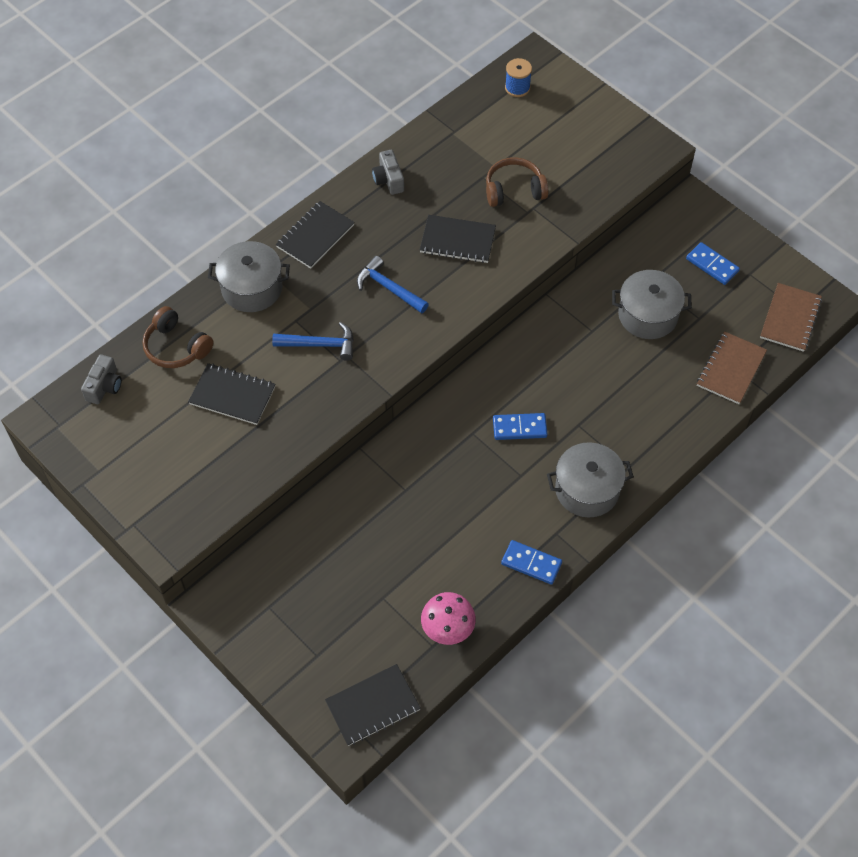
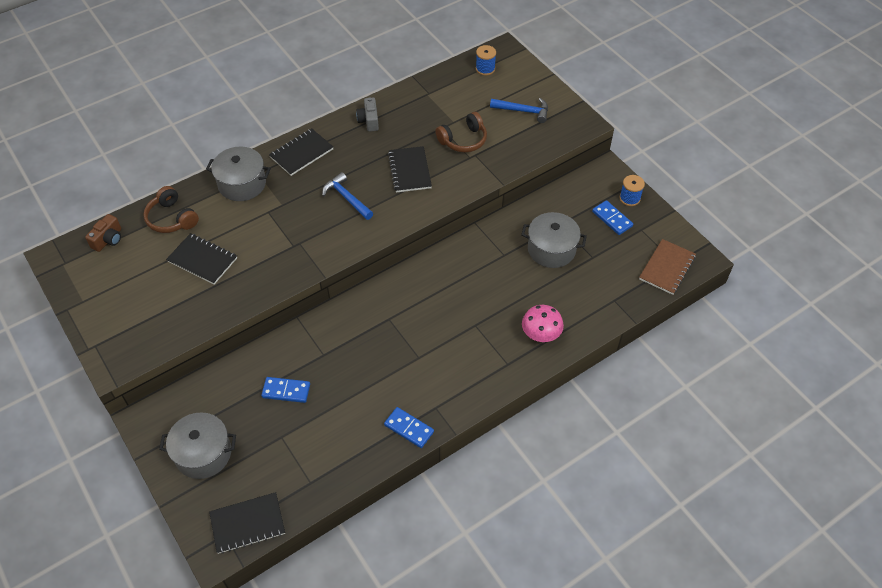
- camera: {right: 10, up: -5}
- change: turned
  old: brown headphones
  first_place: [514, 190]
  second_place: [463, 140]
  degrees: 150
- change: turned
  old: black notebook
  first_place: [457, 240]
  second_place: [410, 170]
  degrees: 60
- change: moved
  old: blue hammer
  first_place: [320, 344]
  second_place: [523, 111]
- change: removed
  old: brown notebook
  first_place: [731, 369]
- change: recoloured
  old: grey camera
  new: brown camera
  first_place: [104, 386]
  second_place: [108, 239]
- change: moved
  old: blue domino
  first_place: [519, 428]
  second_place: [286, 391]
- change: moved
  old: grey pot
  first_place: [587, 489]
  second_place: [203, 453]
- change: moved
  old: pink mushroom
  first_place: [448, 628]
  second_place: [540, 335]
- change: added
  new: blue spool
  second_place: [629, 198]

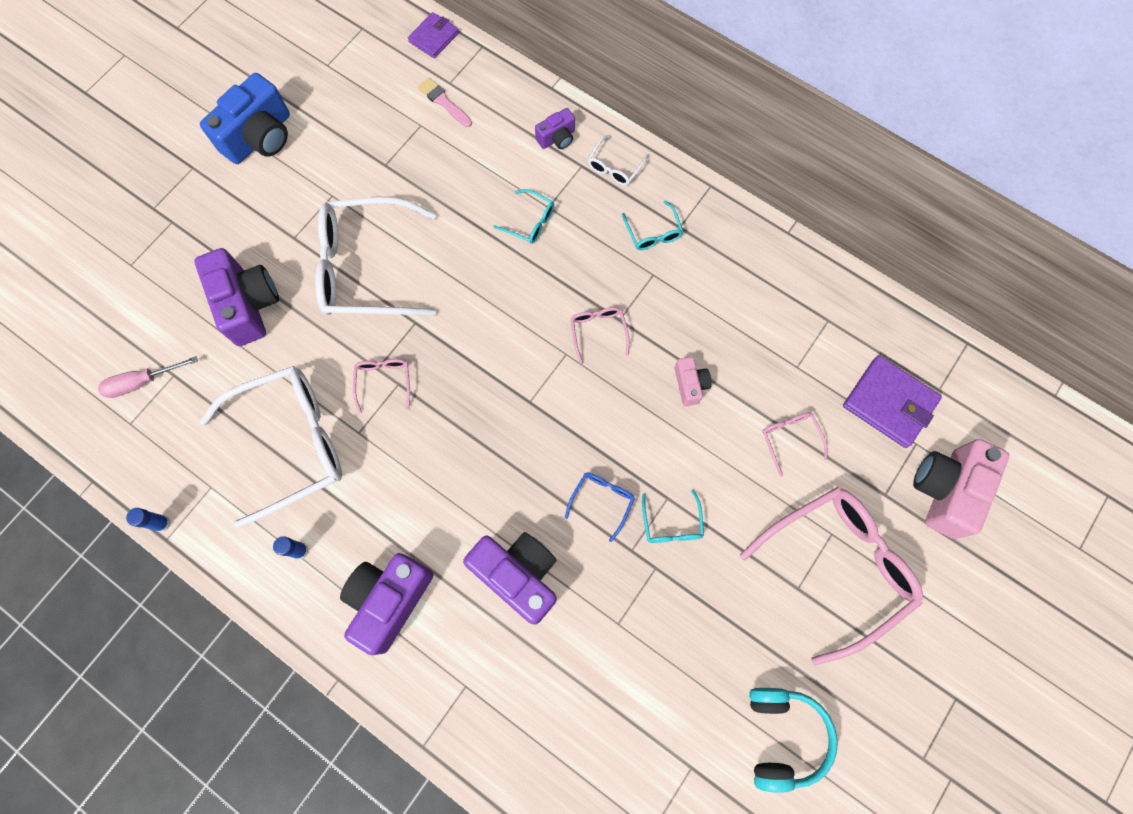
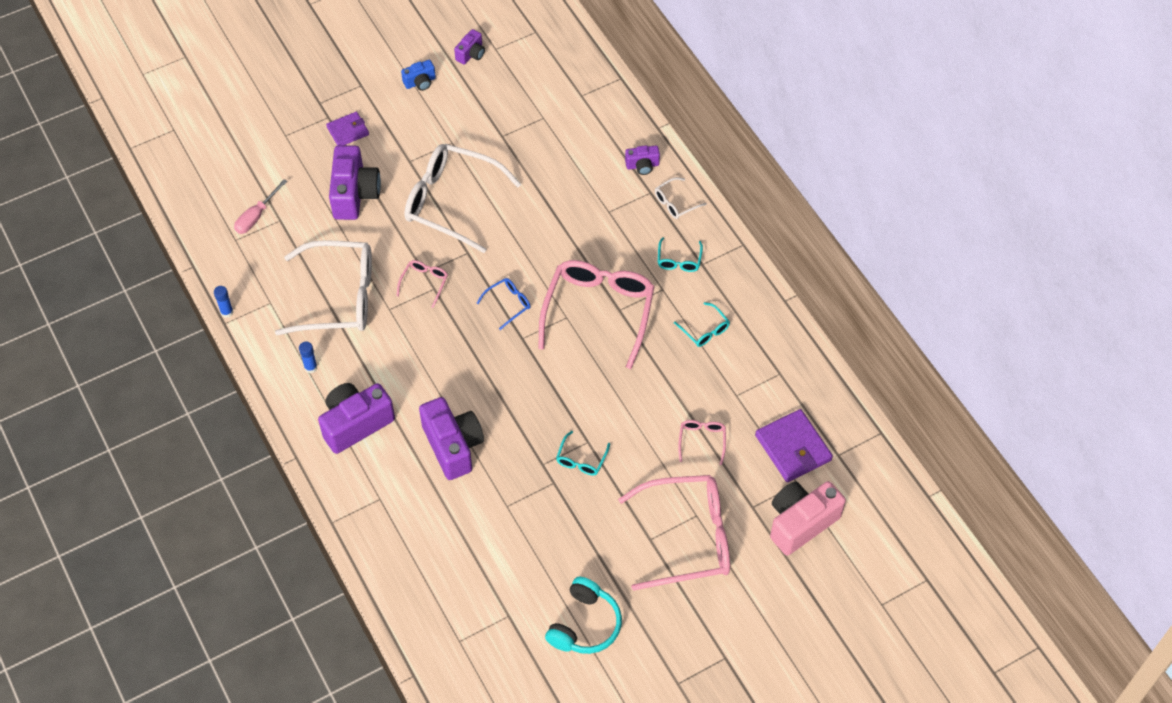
- camera: {right: 25, up: -15}
- change: moved
  old: purple wallet
  first_place: [434, 37]
  second_place: [348, 131]
- change: resized
  old: blue camera
  first_place: [260, 137]
  second_place: [420, 82]
  factor: 0.51
- change: removed
  old: pink brush
  first_place: [444, 102]
- change: moved
  old: turquoise glasses
  first_place: [530, 222]
  second_place: [705, 330]
- change: resized
  old: pink glasses
  first_place: [598, 332]
  second_place: [599, 312]
  factor: 2.33
- change: turned
  old: pink screwdriver
  first_place: [142, 382]
  second_place: [256, 216]
  degrees: -60
- change: removed
  old: pink camera
  first_place: [690, 385]
- change: moved
  old: blue glasses
  first_place: [602, 501]
  second_place: [508, 304]
- change: added
  new: purple camera
  second_place: [471, 54]

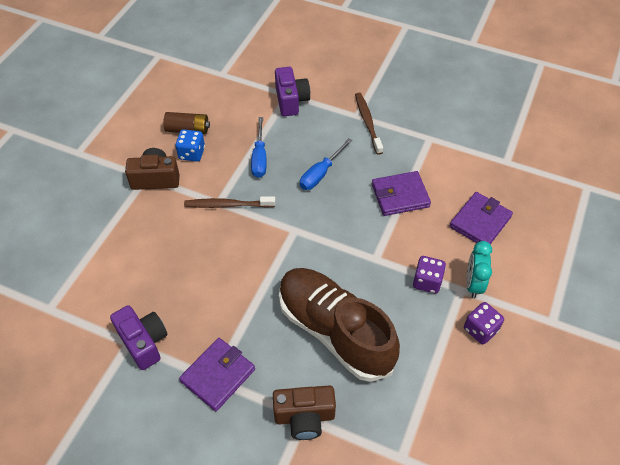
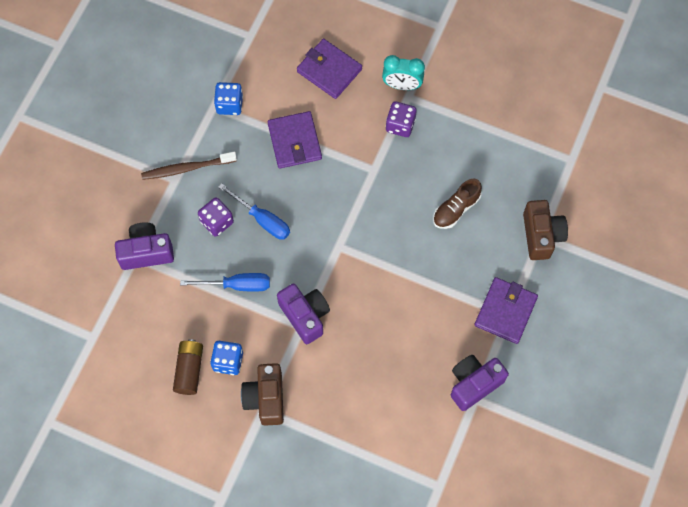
- camera: {right: -90, up: 15}
- change: replaced
  old: brown toothbrush
  new: purple camera
  first_place: [227, 205]
  second_place: [305, 316]
- change: resized
  old: brown shoe
  first_place: [334, 331]
  second_place: [456, 209]
  factor: 0.44
- change: moved
  old: purple dice
  first_place: [480, 329]
  second_place: [217, 222]
- change: turned
  old: purple wallet
  first_place: [218, 375]
  second_place: [505, 311]
  degrees: 75
- change: added
  new: blue dice
  second_place: [229, 104]

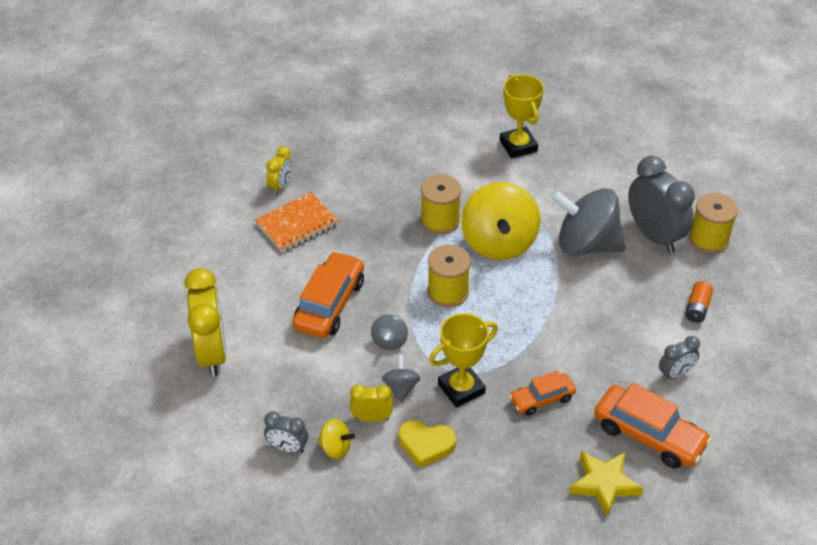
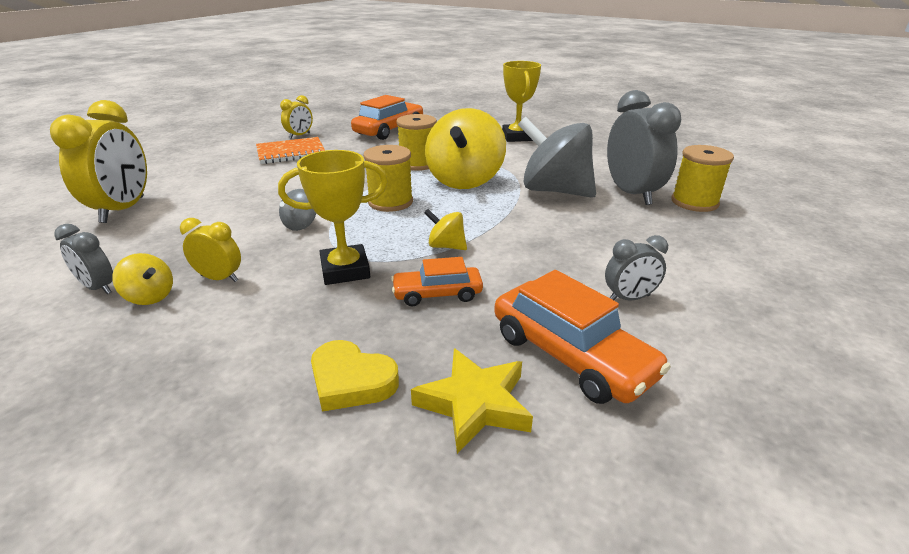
- camera: {right: 15, up: -15}
- change: moved
  old: orange car
  first_place: [330, 304]
  second_place: [389, 130]
- change: removed
  old: orange battery
  first_place: [697, 308]
- change: removed
  old: grey spinning top
  first_place: [401, 388]
- change: moved
  old: yellow heart
  first_place: [426, 445]
  second_place: [351, 381]
- change: added
  new: yellow spinning top
  second_place: [446, 246]

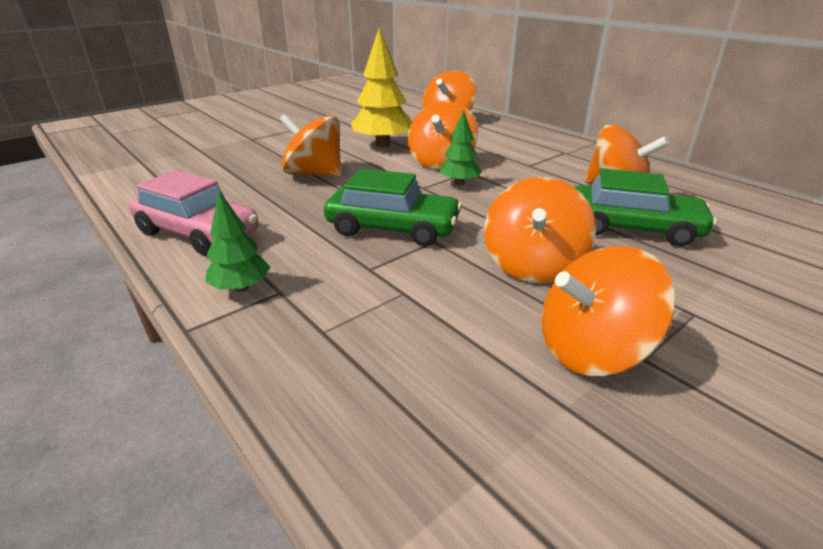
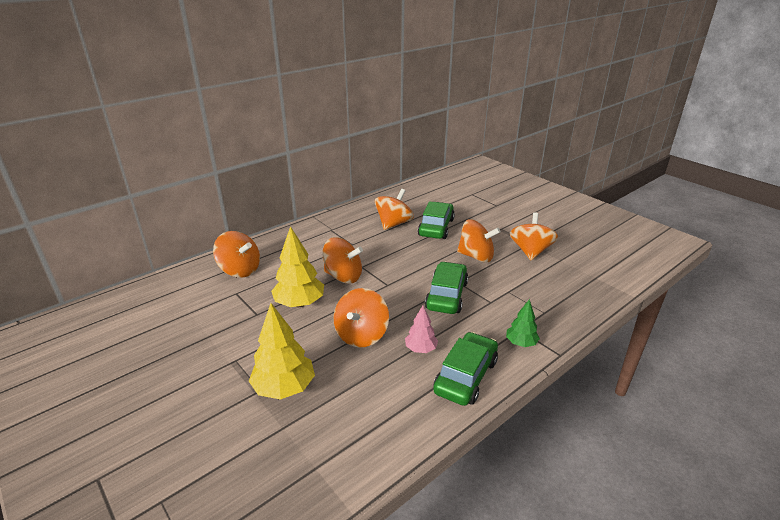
- camera: {right: -90, up: 0}
- change: removed
  old: green tree
  first_place: [459, 183]
- change: recoloured
  old: pink car
  new: green car
  first_place: [198, 233]
  second_place: [465, 376]
- change: turned
  old: orange spinning top
  first_place: [591, 350]
  second_place: [530, 251]
  degrees: -150
- change: added
  new: yellow tree
  second_place: [284, 388]
- change: added
  new: pink tree
  second_place: [421, 349]

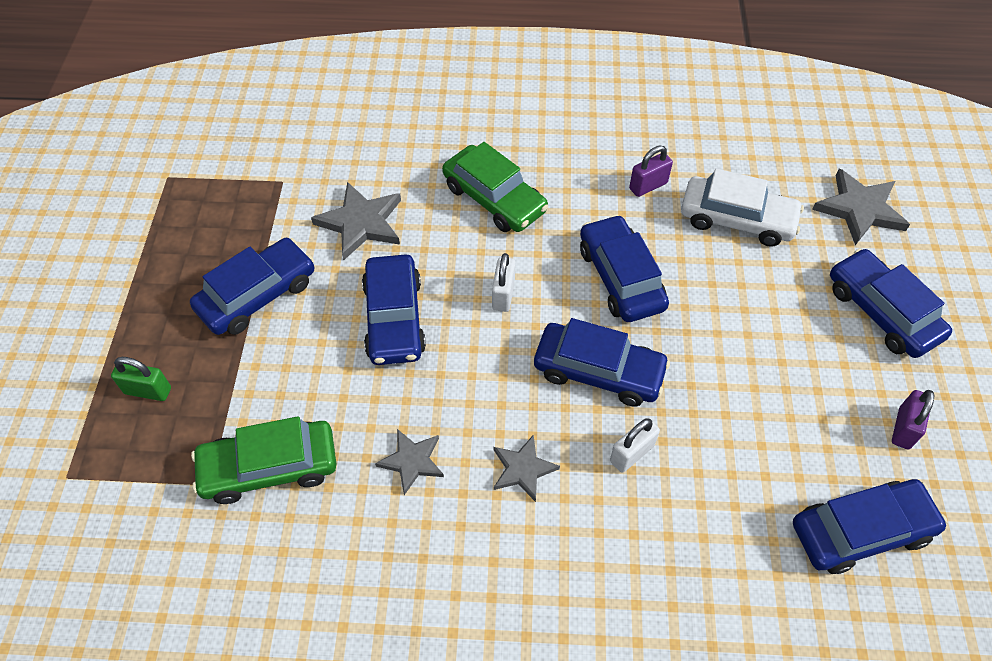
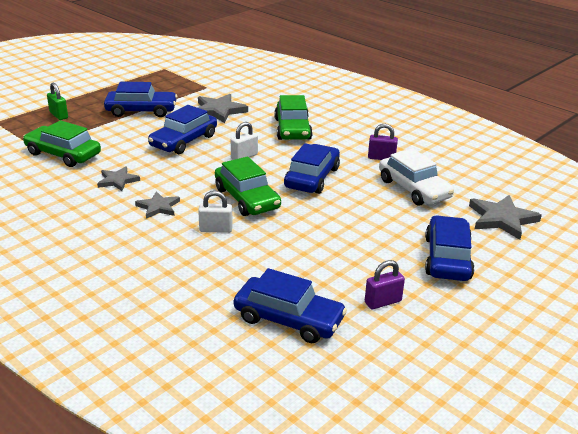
- camera: {right: 40, up: -25}
- change: recoloured
  old: blue car
  new: green car
  first_place: [598, 371]
  second_place: [247, 198]

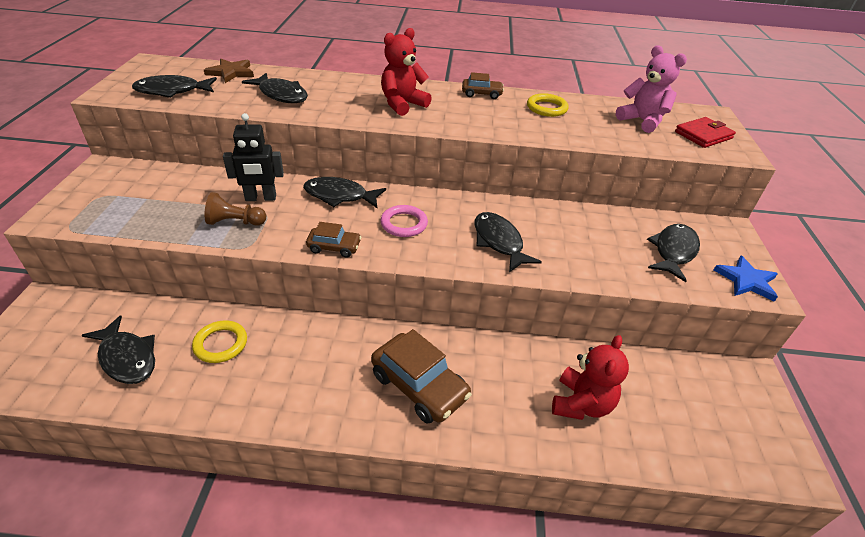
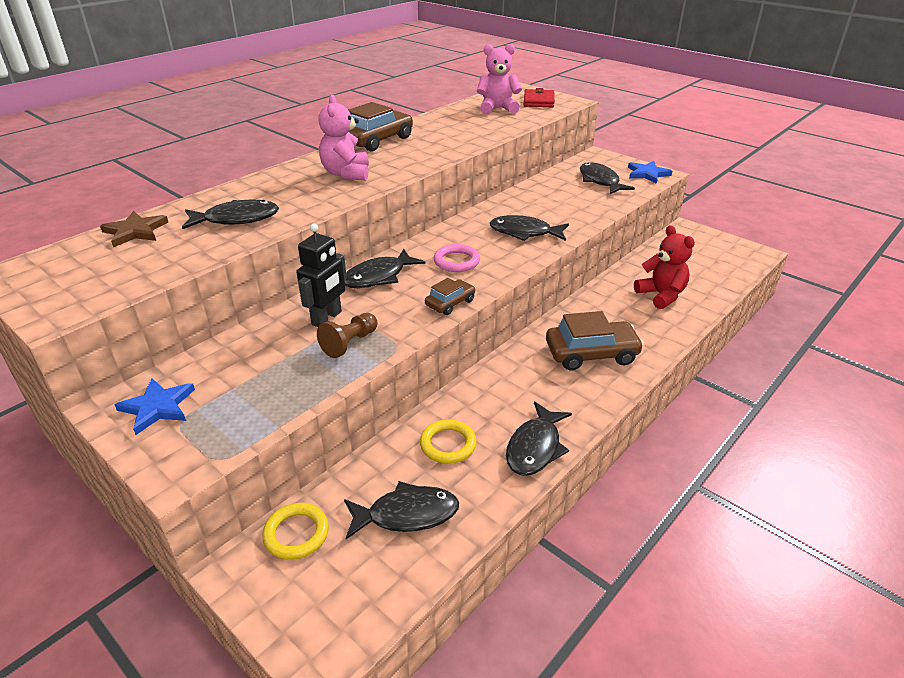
- camera: {right: -50, up: -5}
- change: recoloured
  old: red teddy bear
  new: pink teddy bear
  first_place: [402, 104]
  second_place: [346, 174]
- change: resized
  old: brown car
  first_place: [481, 94]
  second_place: [377, 140]
  factor: 1.83
- change: moved
  old: black fish
  first_place: [172, 91]
  second_place: [535, 447]
- change: moved
  old: yellow ring
  first_place: [546, 108]
  second_place: [296, 534]
- change: added
  new: blue star
  second_place: [157, 407]

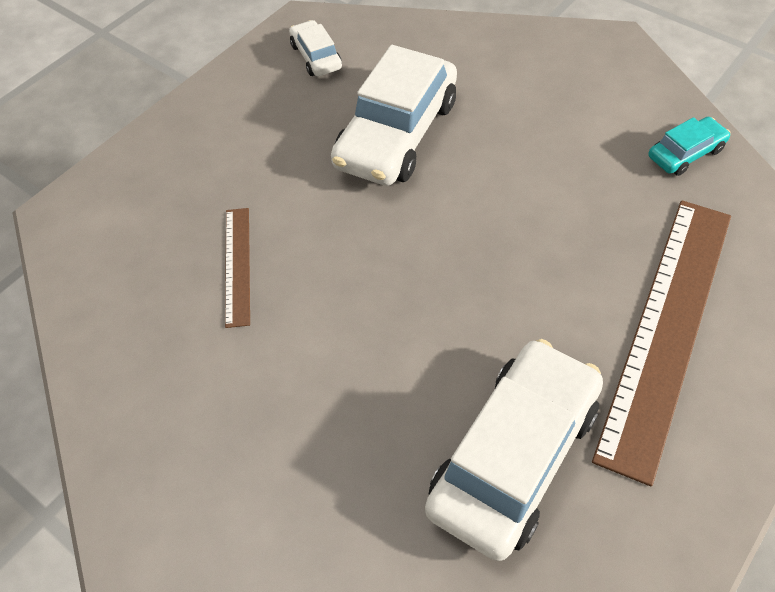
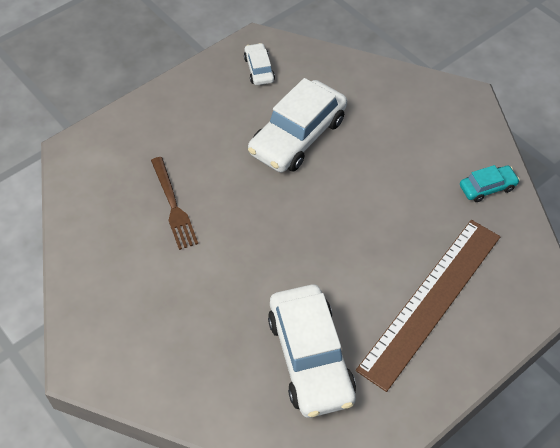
- camera: {right: 10, up: 0}
- change: replaced
  old: brown ruler
  new: brown fork
  first_place: [237, 265]
  second_place: [173, 206]
- change: turned
  old: white car
  first_place: [514, 457]
  second_place: [310, 357]
  degrees: 120

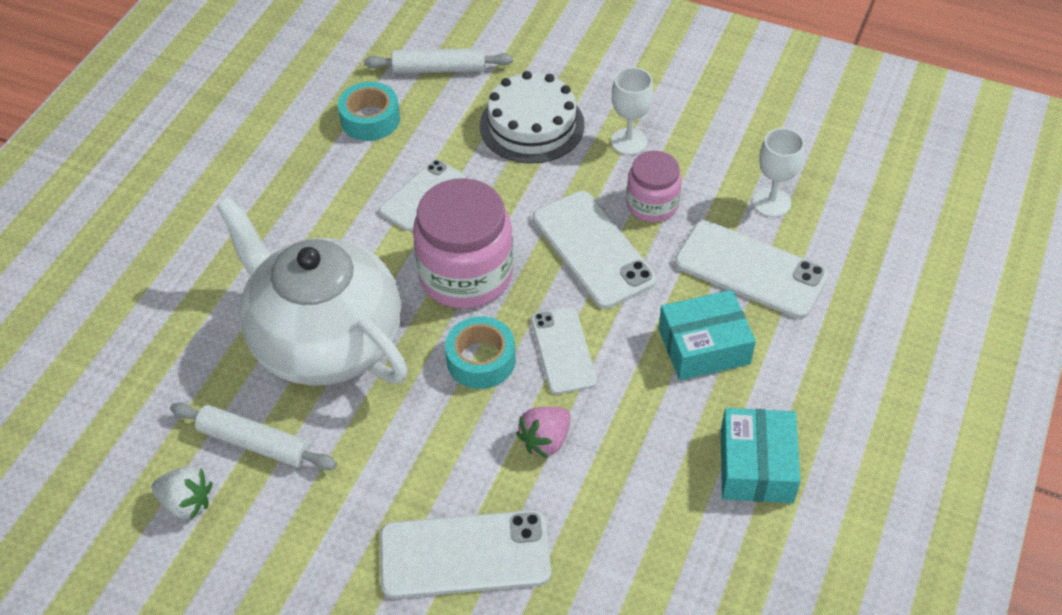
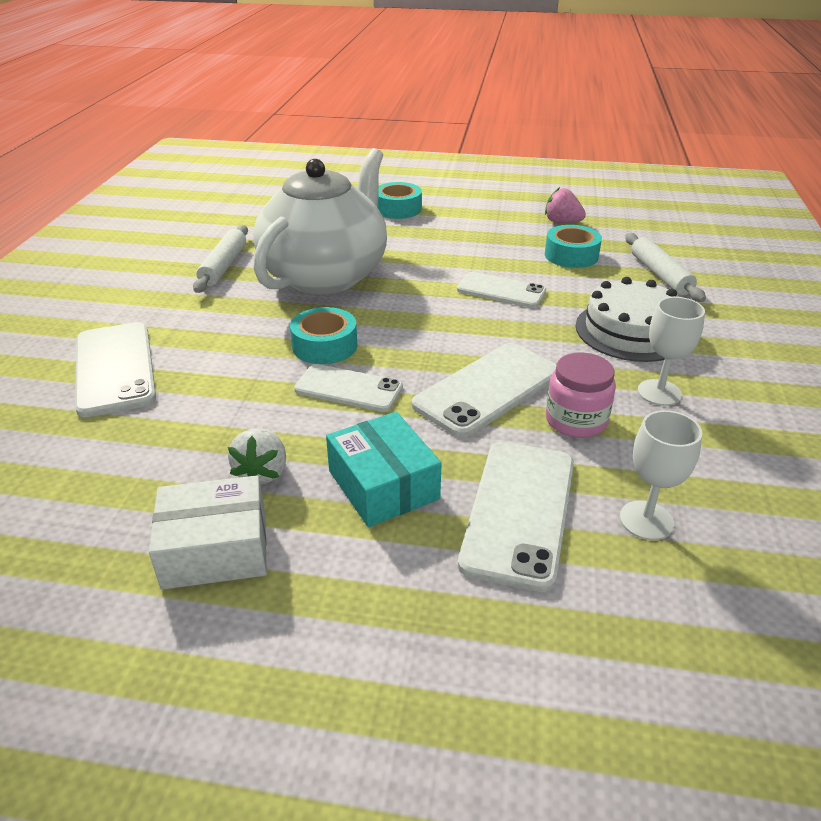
- camera: {right: 75, up: -15}
- change: removed
  old: pink jar
  first_place: [466, 275]
- change: turned
  old: white phone
  first_place: [563, 350]
  second_place: [348, 388]
  degrees: 45
- change: moved
  old: pink strawberry
  first_place: [545, 440]
  second_place: [562, 222]
- change: recoloured
  old: turquoise box
  new: white box
  first_place: [756, 466]
  second_place: [215, 549]
- change: moved
  old: white strawberry
  first_place: [186, 502]
  second_place: [262, 472]
- change: added
  new: turquoise tape
  second_place: [398, 209]

